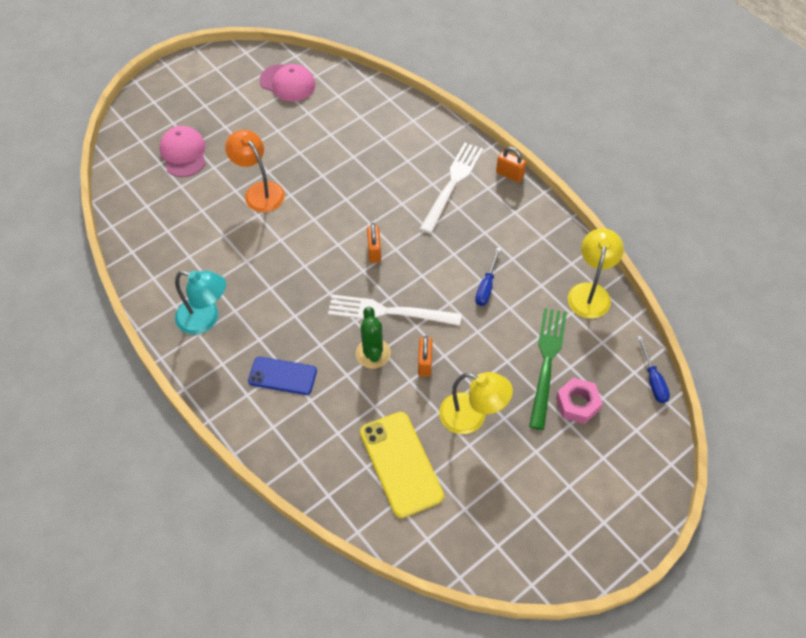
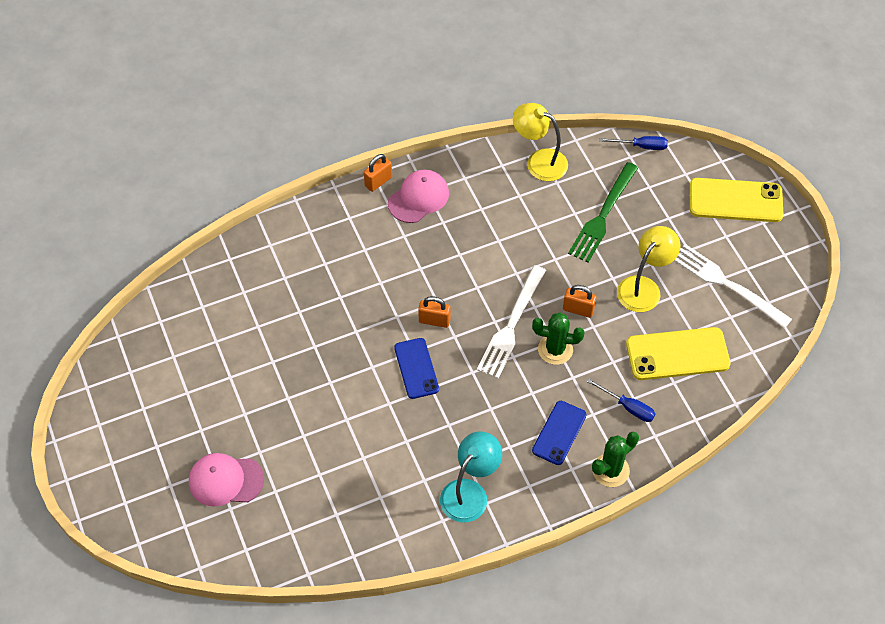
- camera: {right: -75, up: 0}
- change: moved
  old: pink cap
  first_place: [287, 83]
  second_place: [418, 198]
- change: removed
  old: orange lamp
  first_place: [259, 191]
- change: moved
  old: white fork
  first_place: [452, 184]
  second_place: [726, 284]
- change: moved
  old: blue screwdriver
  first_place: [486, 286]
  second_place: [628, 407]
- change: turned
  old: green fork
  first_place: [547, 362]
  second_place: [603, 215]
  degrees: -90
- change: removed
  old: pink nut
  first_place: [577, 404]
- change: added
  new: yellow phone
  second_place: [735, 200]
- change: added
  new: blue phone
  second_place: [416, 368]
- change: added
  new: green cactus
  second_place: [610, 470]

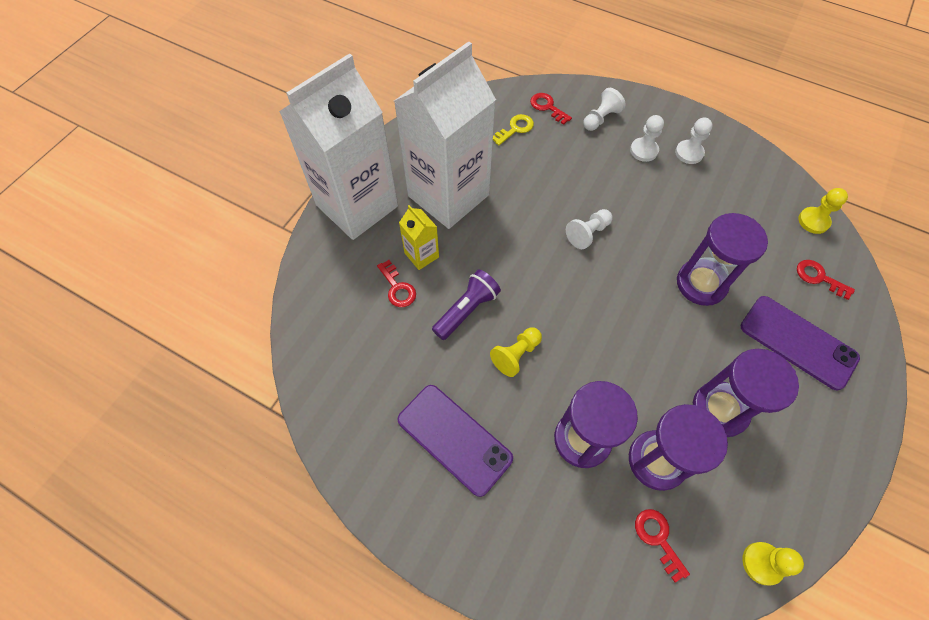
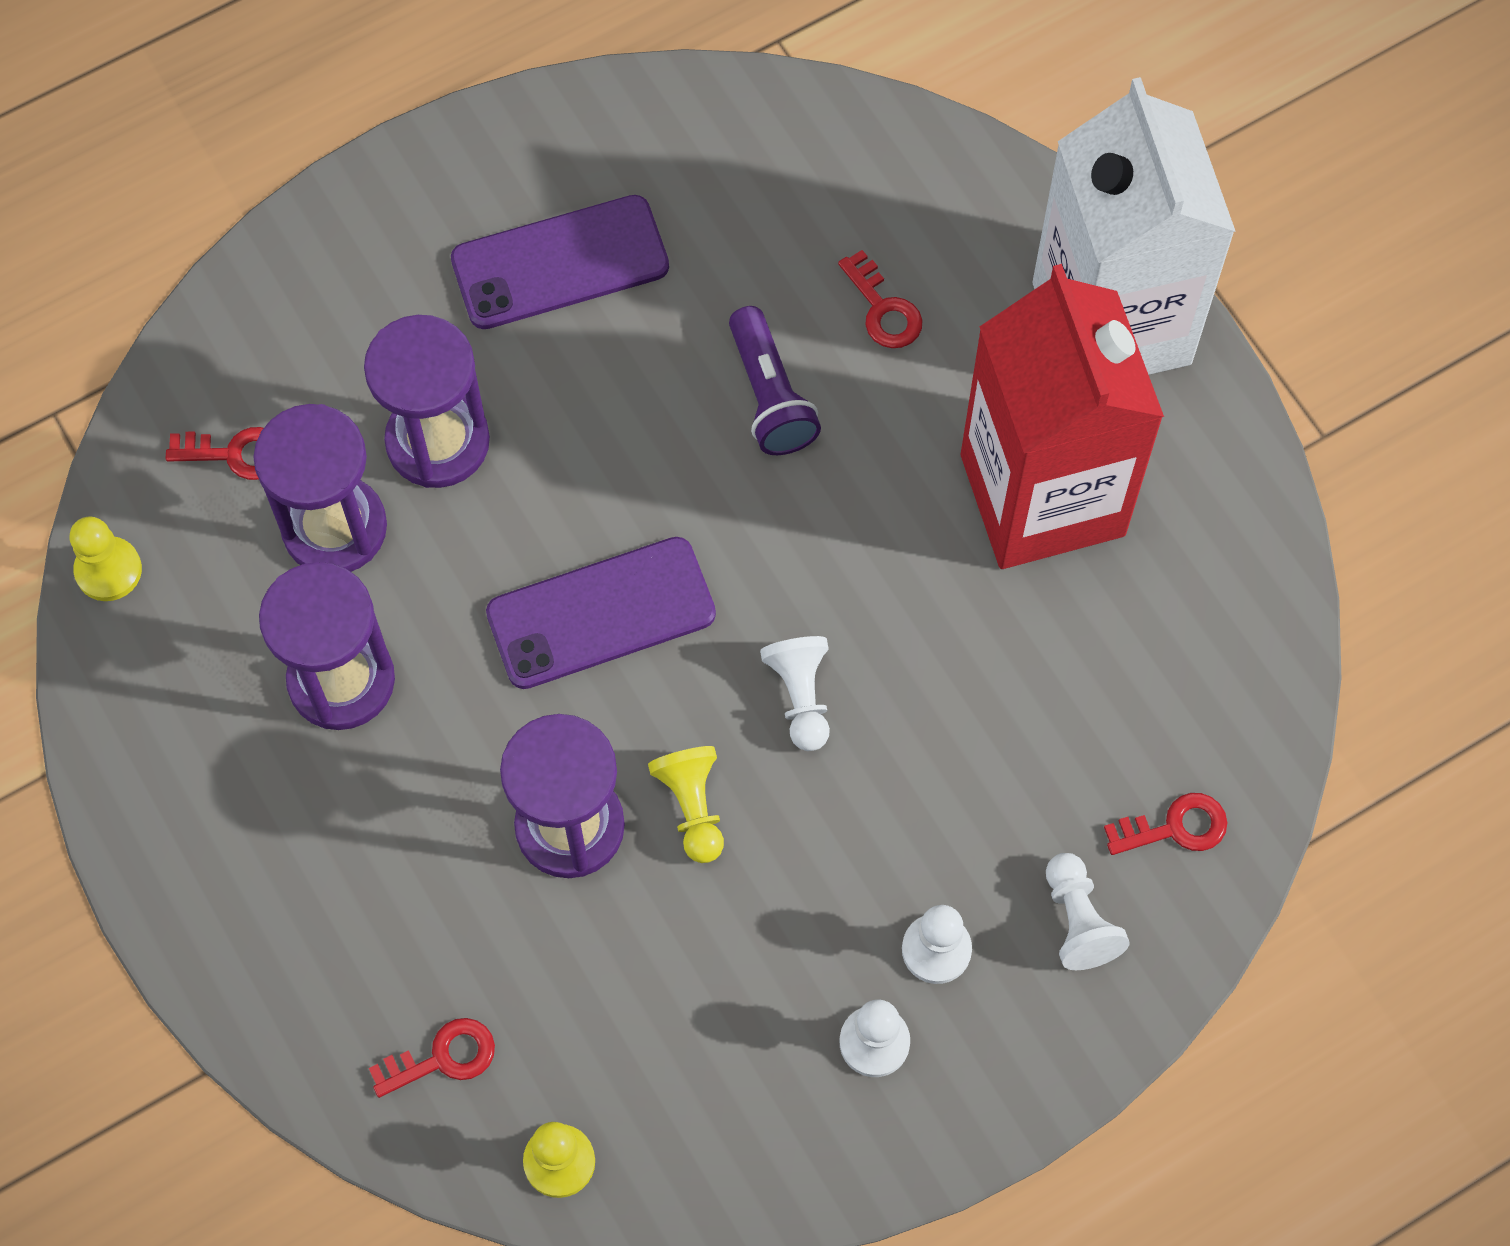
- camera: {right: 120, up: 5}
- change: recoloured
  old: white carton
  new: red carton
  first_place: [448, 195]
  second_place: [1042, 495]
- change: removed
  old: yellow key
  first_place: [515, 129]
- change: removed
  old: yellow carton
  first_place: [421, 255]
- change: turned
  old: red key
  first_place: [397, 288]
  second_place: [883, 309]
  degrees: -120
- change: moved
  old: purple phone
  first_place: [798, 342]
  second_place: [601, 613]
- change: moved
  old: yellow pawn
  first_place: [516, 355]
  second_place: [692, 807]

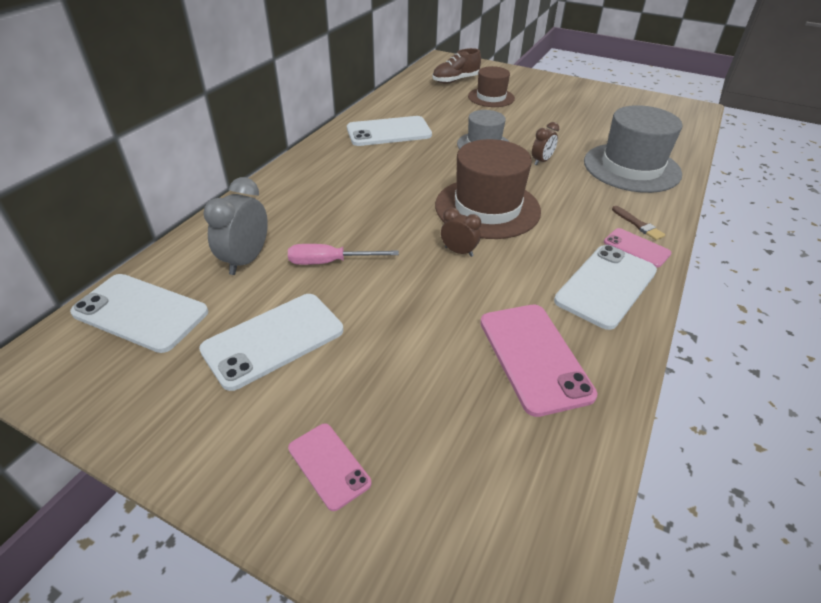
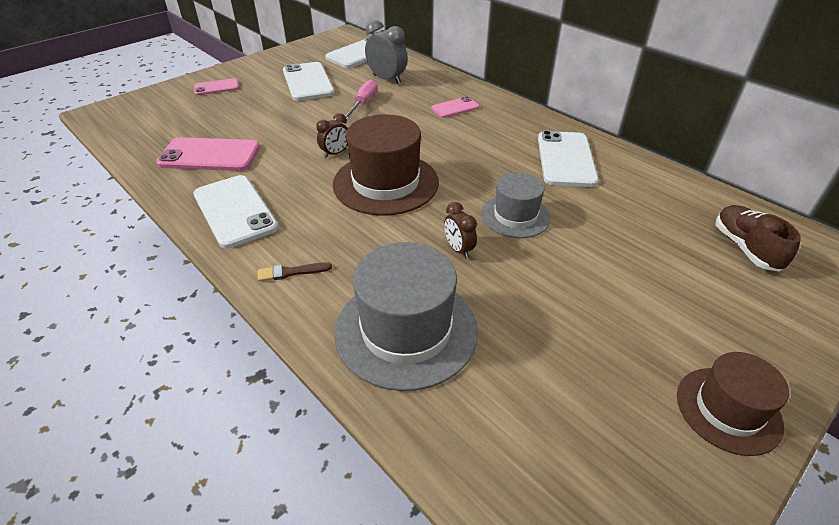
- camera: {right: 110, up: 0}
- change: moved
  old: brown hat
  first_place: [491, 97]
  second_place: [728, 410]
- change: moved
  old: pink phone
  first_place: [636, 248]
  second_place: [455, 108]

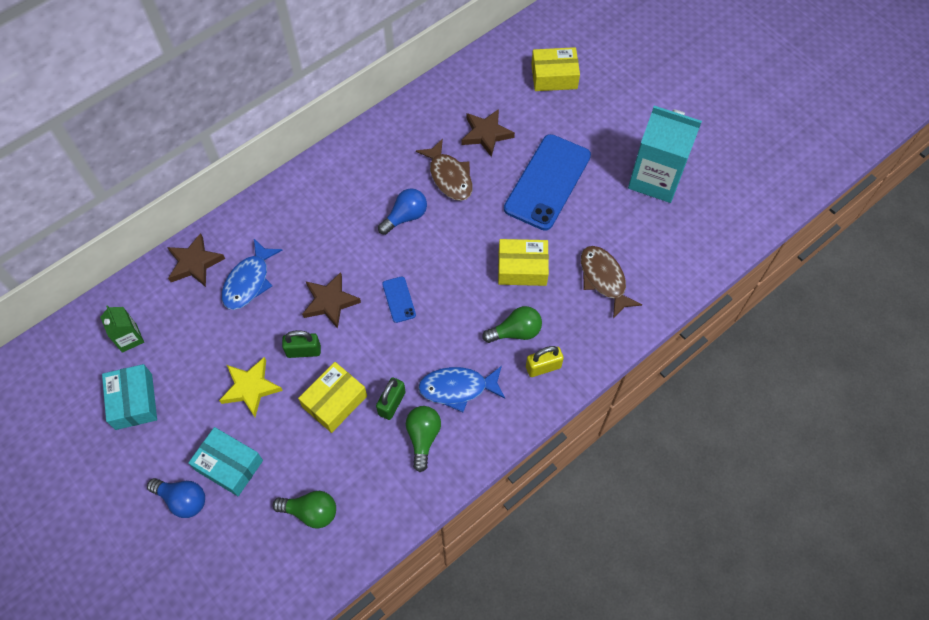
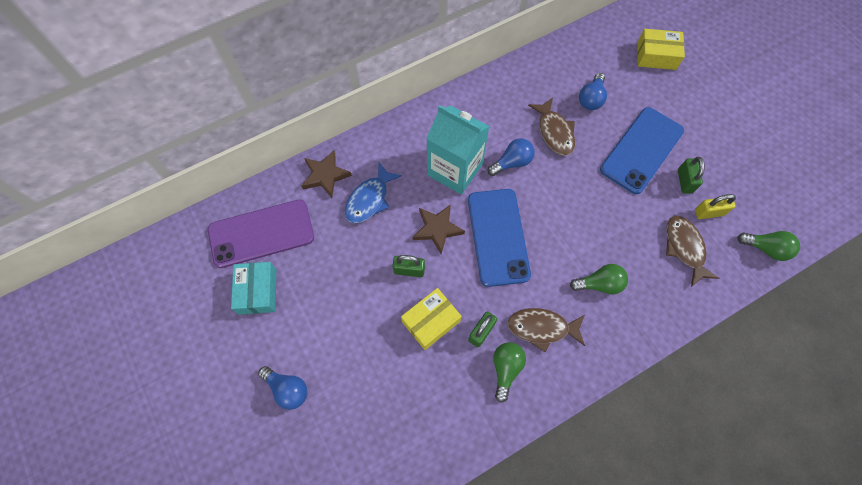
- camera: {right: 10, up: 5}
- change: moved
  old: turquoise carton
  first_place: [655, 178]
  second_place: [454, 169]
- change: replaced
  old: brown star
  new: blue light bulb
  first_place: [486, 134]
  second_place: [591, 99]
- change: removed
  old: yellow box
  first_place: [522, 268]
- change: resized
  old: blue phone
  first_place: [399, 299]
  second_place: [498, 237]
  factor: 2.35
- change: replaced
  old: green carton
  new: purple phone
  first_place: [129, 338]
  second_place: [261, 233]
- change: moved
  old: yellow padlock
  first_place: [543, 367]
  second_place: [709, 212]
- change: removed
  old: yellow star
  first_place: [250, 388]
- change: recoloured
  old: blue fish
  new: brown fish
  first_place: [457, 388]
  second_place: [541, 328]
- change: removed
  old: turquoise box
  first_place: [229, 465]
- change: moved
  old: green light bulb
  first_place: [311, 512]
  second_place: [765, 248]
- change: added
  new: green padlock
  second_place: [684, 181]

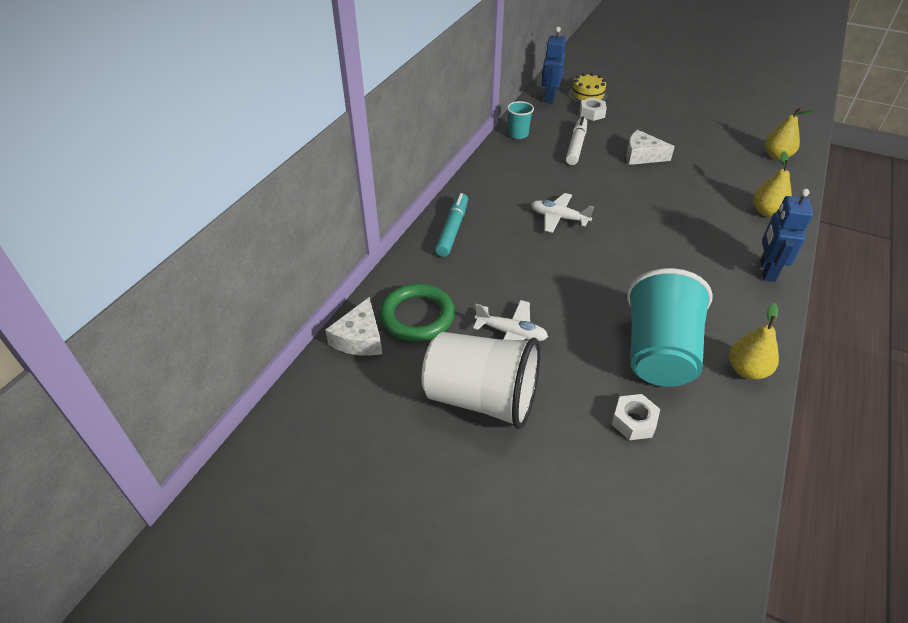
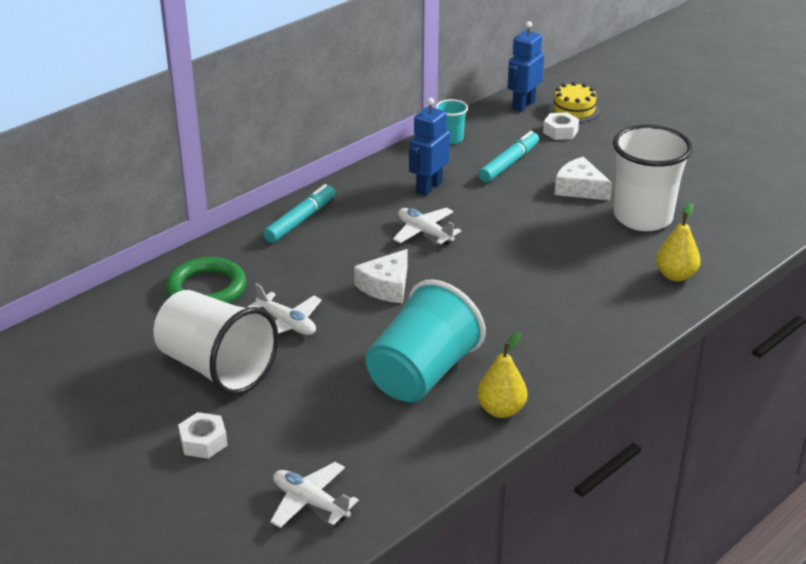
- camera: {right: 20, up: -10}
- change: removed
  old: yellow pear
  first_place: [776, 156]
- change: recoloured
  old: white marker
  new: turquoise marker
  first_place: [576, 146]
  second_place: [509, 163]
- change: moved
  old: blue robot
  first_place: [767, 271]
  second_place: [428, 187]
- change: moved
  old: white cheese
  first_place: [360, 338]
  second_place: [386, 286]
- change: moved
  old: white nut
  first_place: [633, 421]
  second_place: [203, 442]
- change: added
  new: white cup
  second_place: [643, 217]
- change: added
  new: white plane
  second_place: [310, 502]

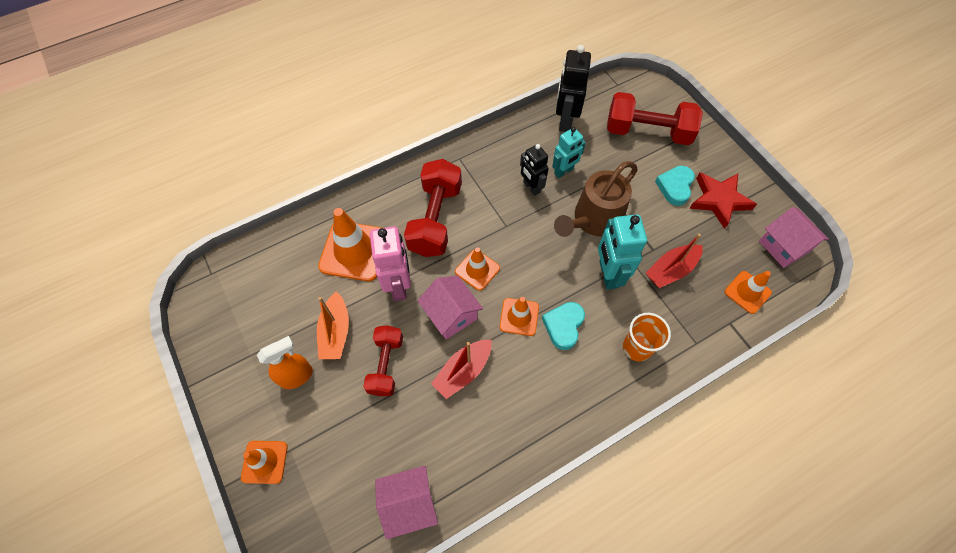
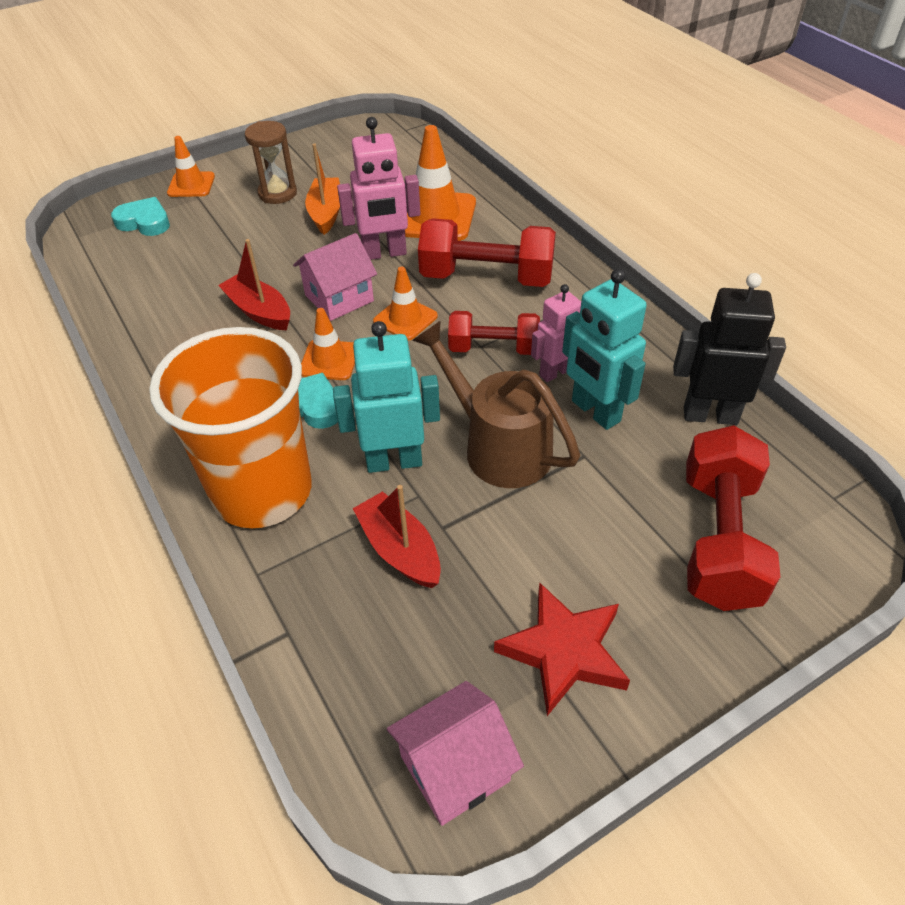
- camera: {right: 90, up: -15}
- change: resized
  old: turquoise robot
  first_place: [564, 171]
  second_place: [595, 411]
  factor: 1.52
- change: recoloured
  old: black robot
  new: pink robot
  first_place: [531, 187]
  second_place: [555, 372]
- change: moved
  old: turquoise heart
  first_place: [675, 187]
  second_place: [144, 222]
- change: removed
  old: orange traffic cone
  first_place: [747, 292]
- change: turned
  old: orange boat
  first_place: [335, 332]
  second_place: [326, 213]
  degrees: 90
- change: resized
  old: orange cup
  first_place: [637, 347]
  second_place: [262, 491]
  factor: 2.1
- change: moved
  old: red dumbbell
  first_place: [386, 365]
  second_place: [493, 348]
- change: replaced
  old: orange spray bottle
  new: brown hourglass
  first_place: [297, 376]
  second_place: [277, 193]
- change: removed
  old: pink house
  first_place: [409, 503]

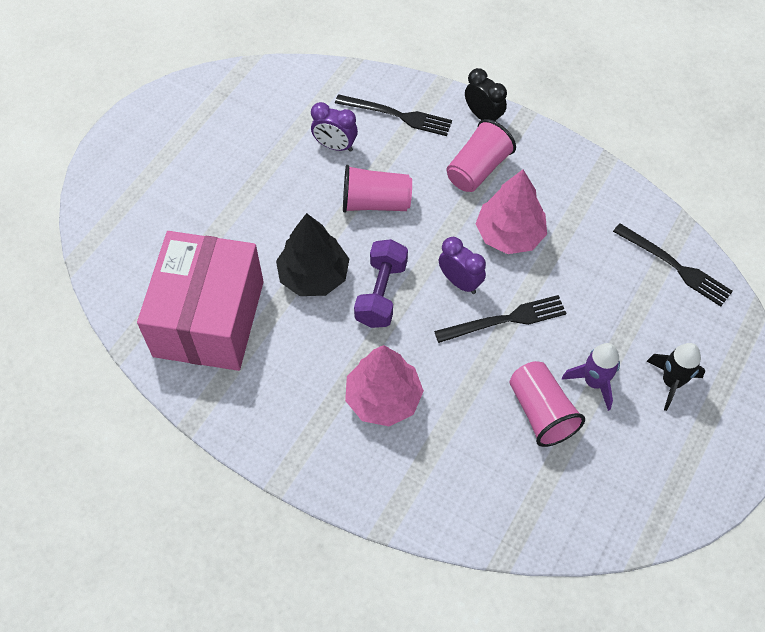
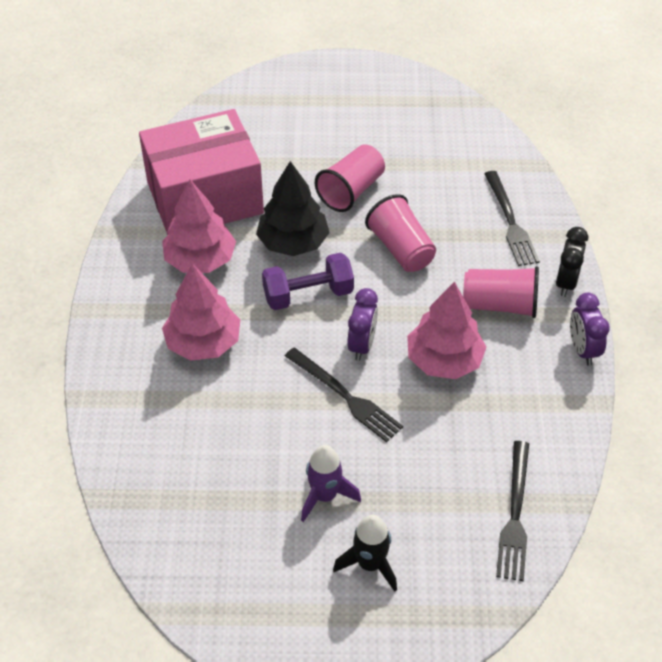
- camera: {right: 60, up: -10}
- change: moved
  old: purple clock
  first_place: [335, 146]
  second_place: [582, 350]
- change: moved
  old: pink cup
  first_place: [541, 412]
  second_place: [351, 191]
- change: added
  new: pink tree
  second_place: [200, 260]

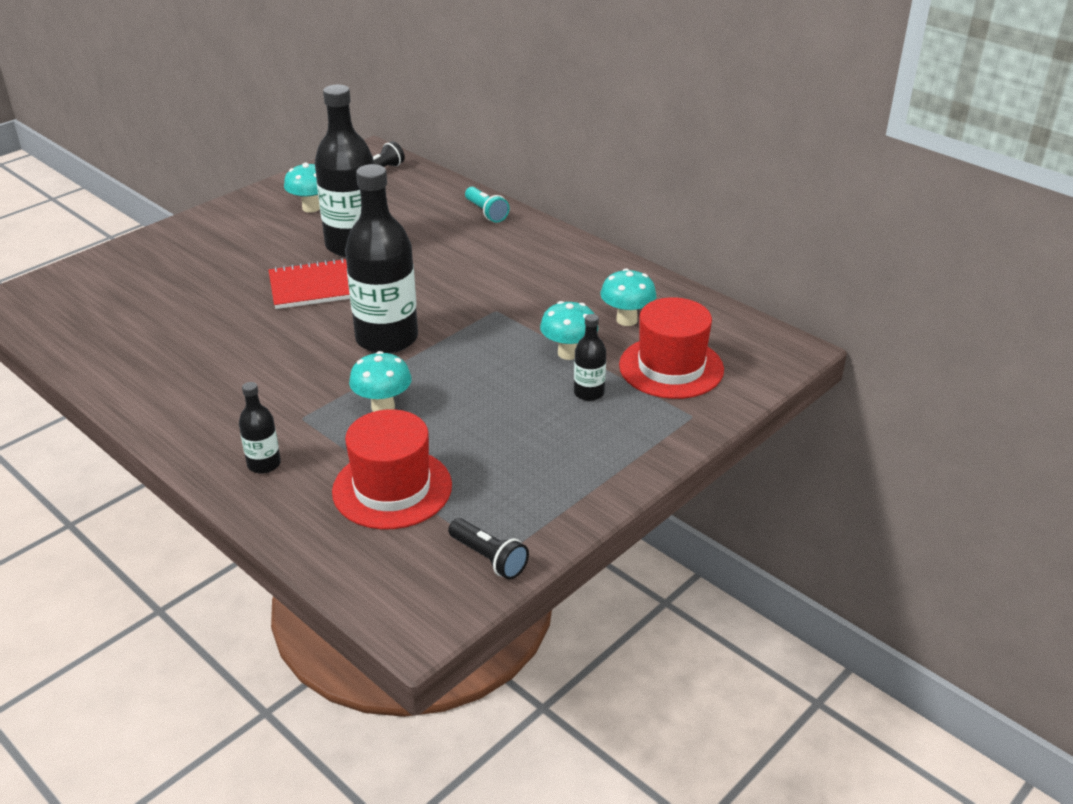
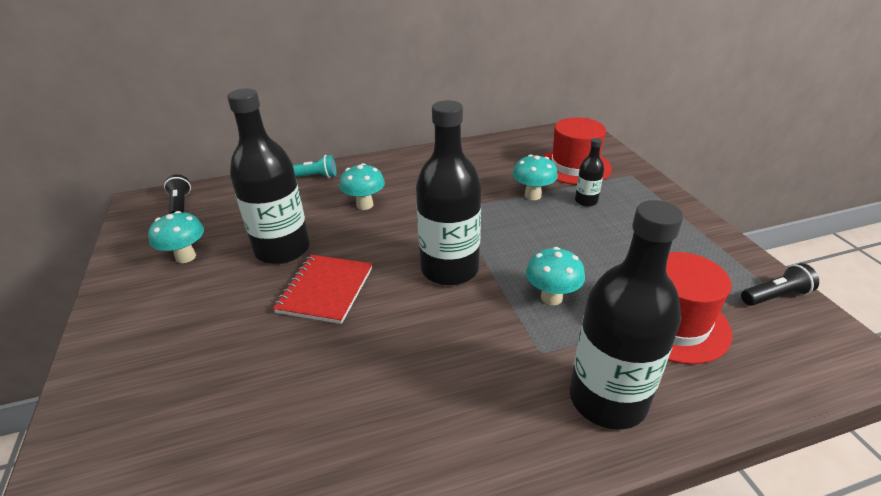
- camera: {right: -60, up: 0}
- change: moved
  old: turquoise mushroom
  first_place: [626, 320]
  second_place: [365, 205]
- change: resized
  old: black bottle
  first_place: [264, 464]
  second_place: [607, 399]
  factor: 2.17

